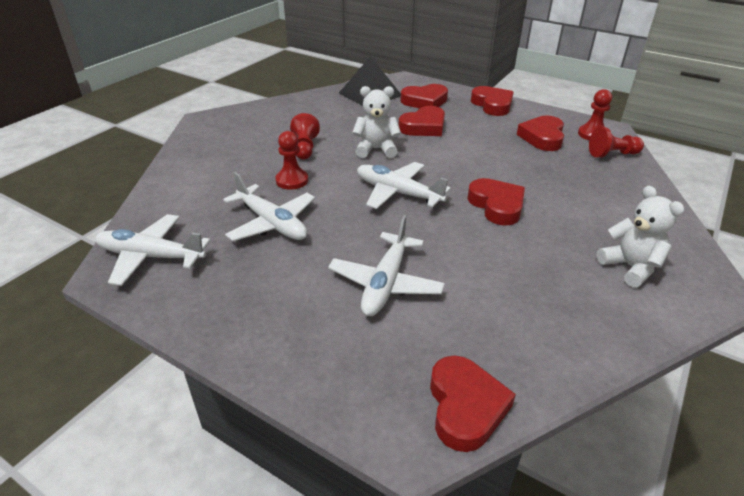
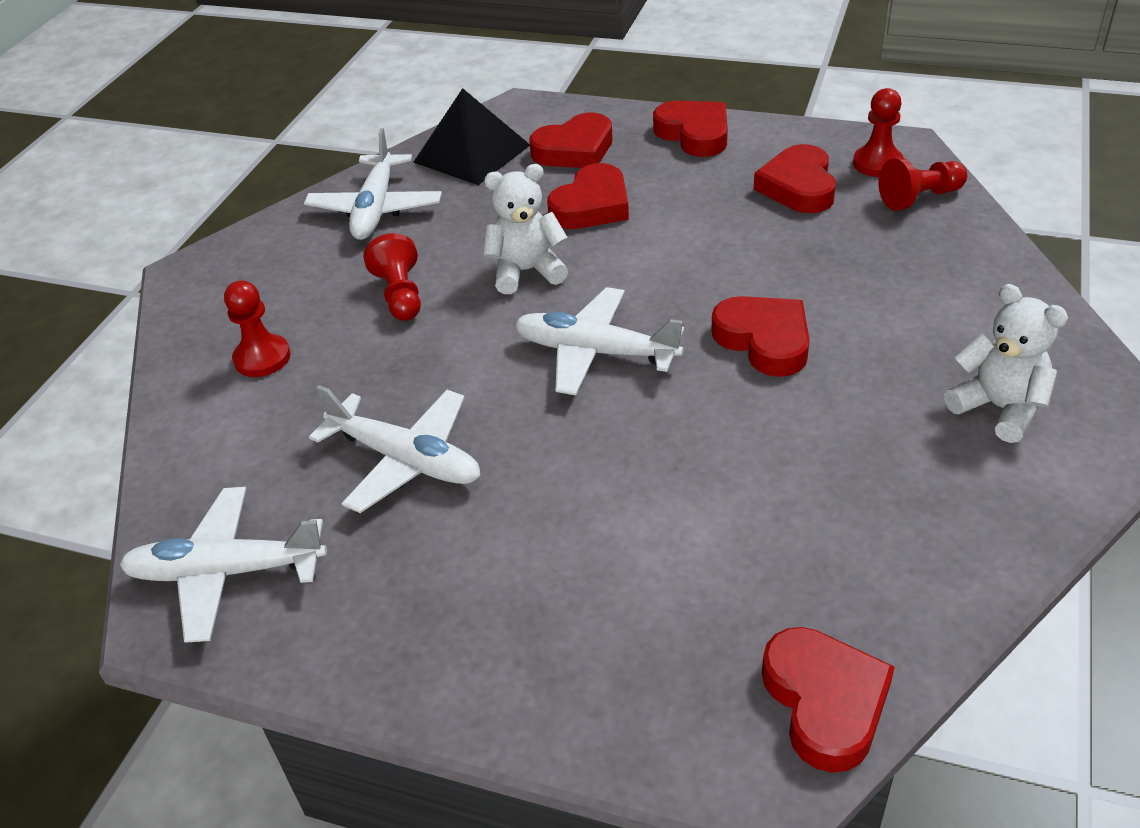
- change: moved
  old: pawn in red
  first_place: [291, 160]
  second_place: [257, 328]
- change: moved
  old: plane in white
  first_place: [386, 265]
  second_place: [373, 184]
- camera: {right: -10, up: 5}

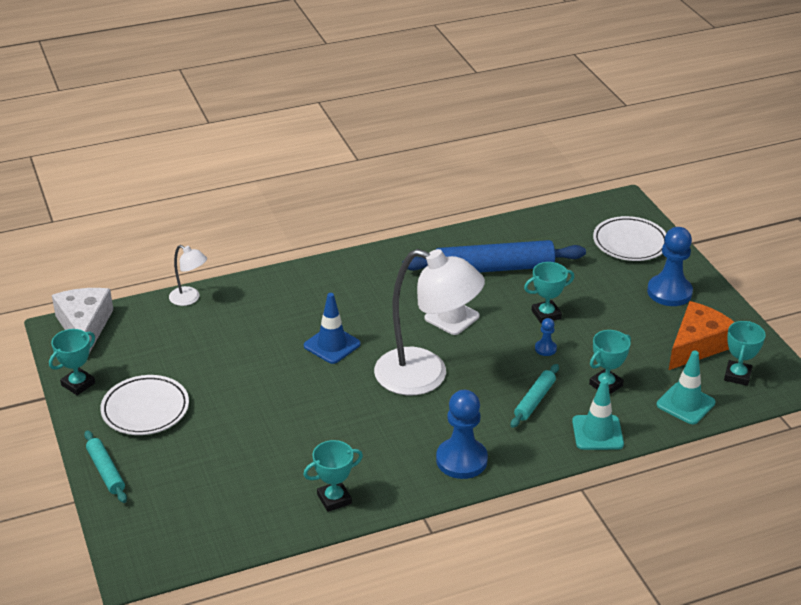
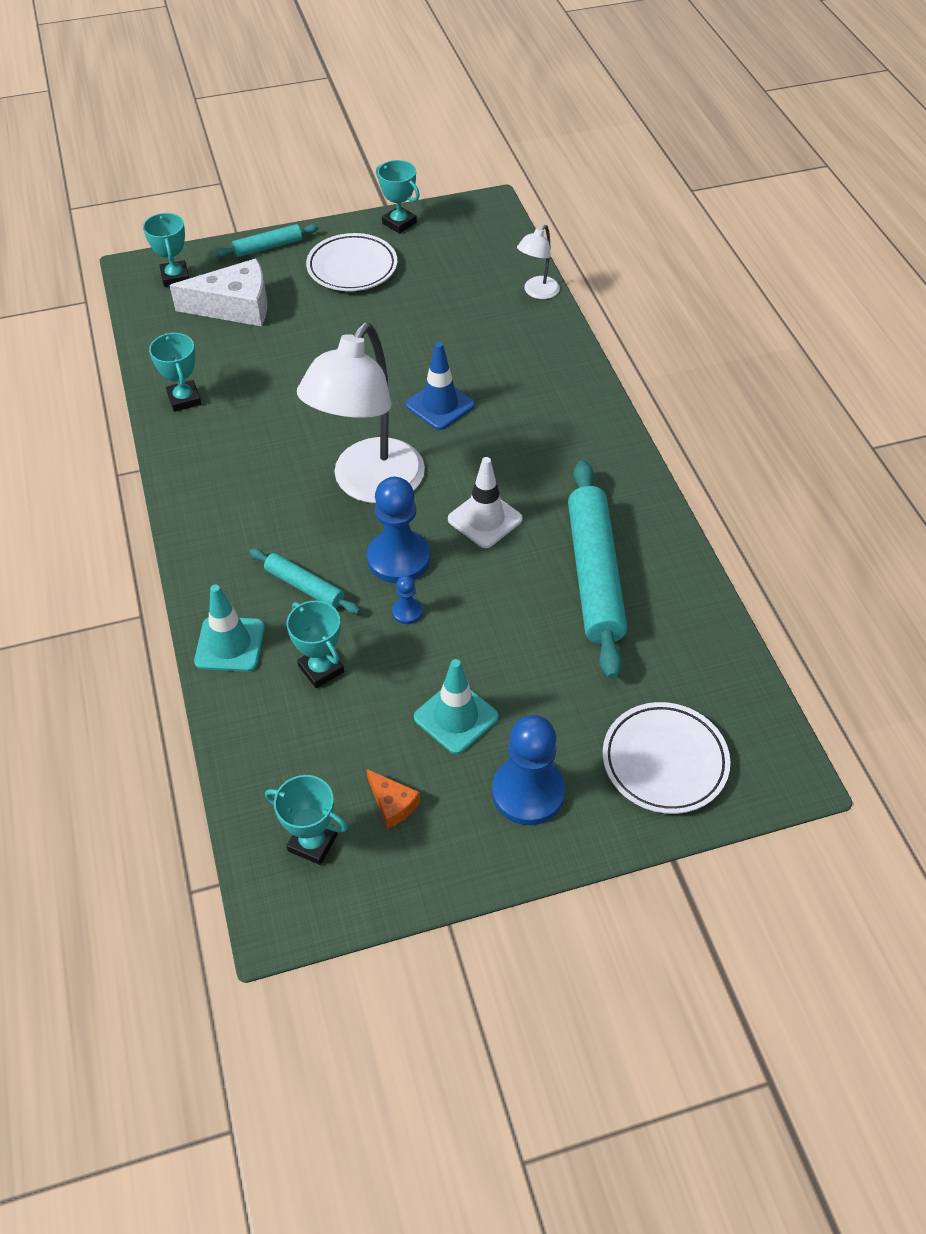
- change: recoloured
  old: rolling pin in blue
  new: rolling pin in turquoise
  first_place: [494, 256]
  second_place: [597, 569]
- change: moved
  old: trophy in turquoise
  first_place: [549, 293]
  second_place: [166, 250]
- change: moved
  old: cheese in white
  first_place: [82, 320]
  second_place: [218, 292]
- change: resized
  old: cheese in orange
  first_place: [701, 335]
  second_place: [393, 799]
  factor: 0.48
- change: moved
  old: traffic cone in turquoise
  first_place: [686, 387]
  second_place: [456, 706]
- change: moved
  old: pawn in blue
  first_place: [462, 434]
  second_place: [398, 530]
- camera: {right: 95, up: 15}

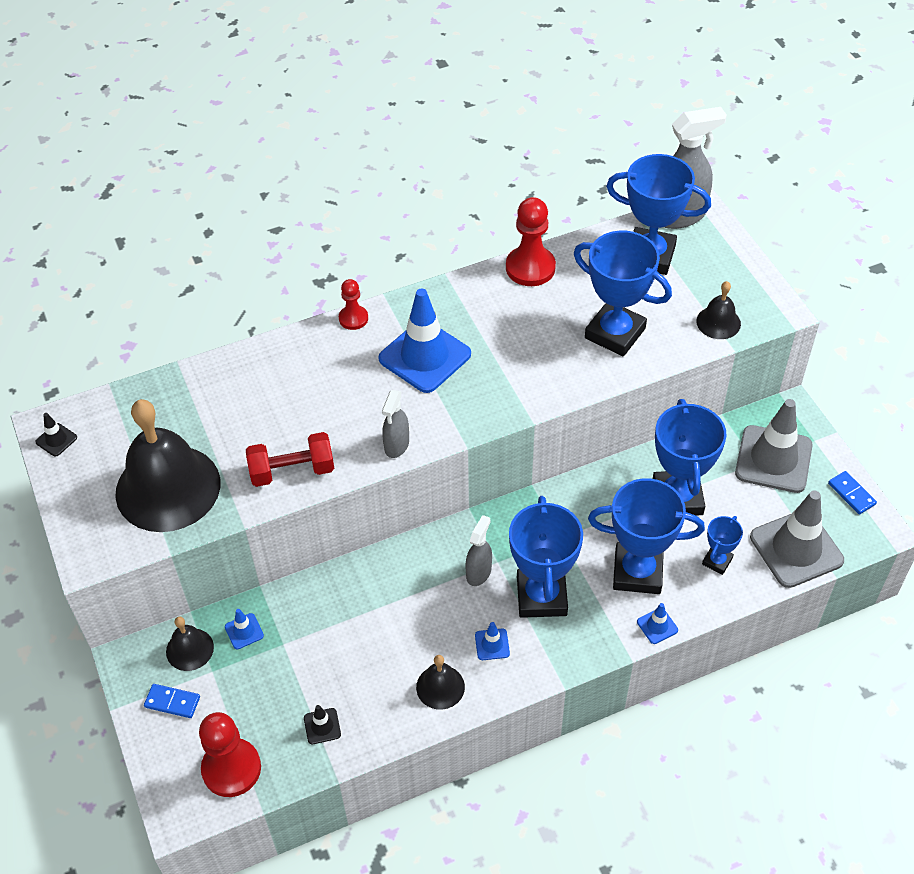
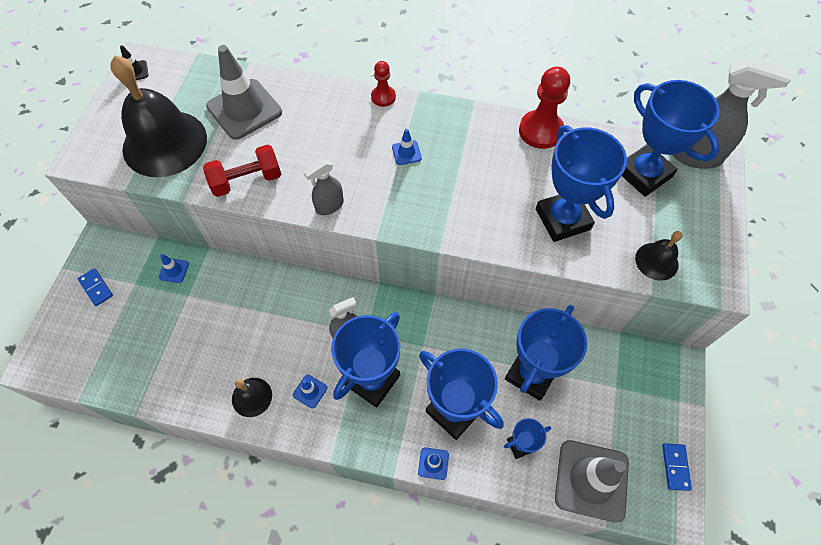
- change: resized
  old: traffic cone in blue
  first_place: [424, 340]
  second_place: [407, 147]
  factor: 0.42
- change: moved
  old: traffic cone in grey
  first_place: [774, 446]
  second_place: [244, 92]
- change: turned
  old: dumbbell in red
  first_place: [290, 459]
  second_place: [242, 171]
  degrees: -45
- change: removed
  old: bell in black
  first_place: [190, 643]
- change: removed
  old: traffic cone in black
  first_place: [322, 725]
- change: removed
  old: pawn in red
  first_place: [230, 754]
- camera: {right: 35, up: 10}

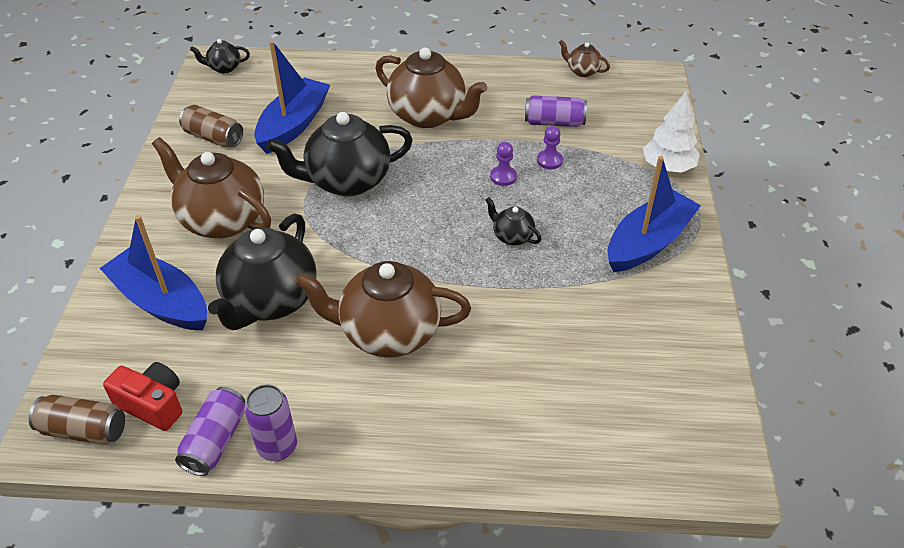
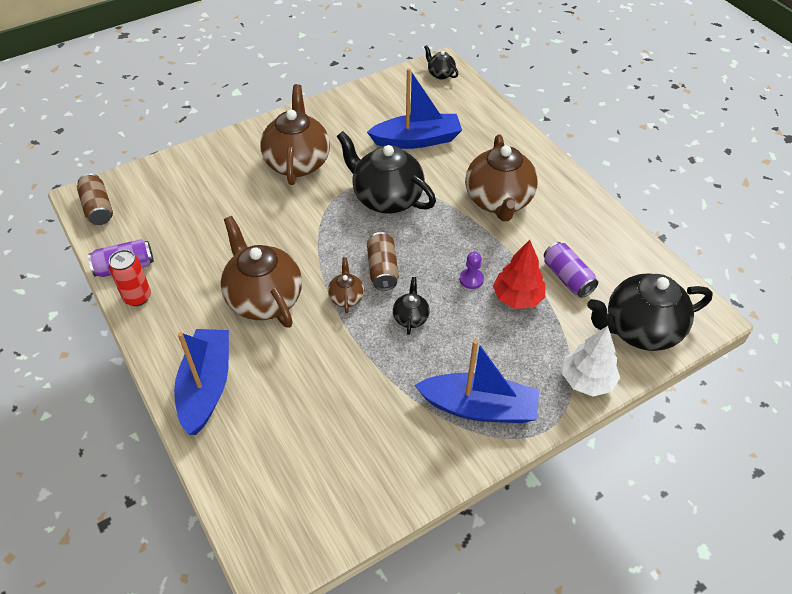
- change: moved
  old: teapot in brown
  first_place: [584, 58]
  second_place: [346, 285]
- change: moved
  old: can in brown
  first_place: [211, 126]
  second_place: [383, 261]
- change: replaced
  old: pawn in purple
  new: tree in red
  first_place: [550, 147]
  second_place: [519, 274]
- change: moved
  old: teapot in black
  first_place: [262, 272]
  second_place: [650, 312]
- change: moved
  old: boat in blue
  first_place: [153, 272]
  second_place: [201, 382]
- change: removed
  old: camera in red
  first_place: [142, 396]
- change: recoloured
  old: can in purple
  new: can in red
  first_place: [270, 422]
  second_place: [130, 278]
- camera: {right: 55, up: 5}

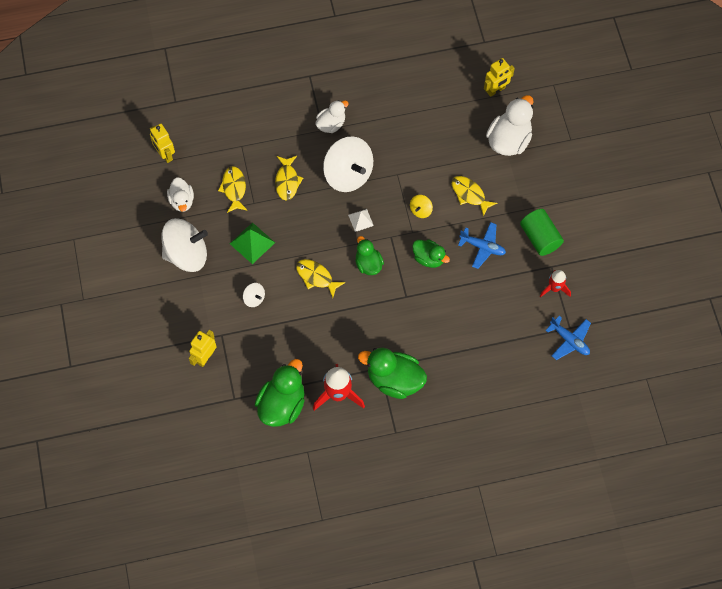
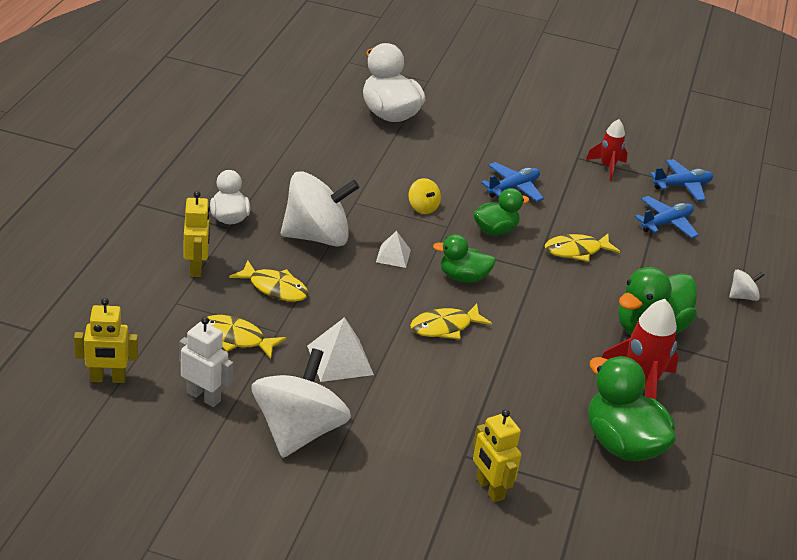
- change: moved
  old: robot in yellow
  first_place: [499, 77]
  second_place: [197, 234]
- change: moved
  old: fish in yellow
  first_place: [474, 196]
  second_place: [582, 248]
- change: replaced
  old: duck in white
  new: robot in white
  first_place: [180, 194]
  second_place: [206, 362]
- change: removed
  old: cylinder in green
  first_place: [542, 232]
- change: recoloured
  old: pyramid in green
  new: pyramid in white
  first_place: [252, 243]
  second_place: [340, 349]
- change: moved
  old: spinning top in white
  first_place: [254, 295]
  second_place: [746, 285]
- change: added
  new: plane in blue
  second_place: [667, 217]
- camera: {right: -65, up: -30}

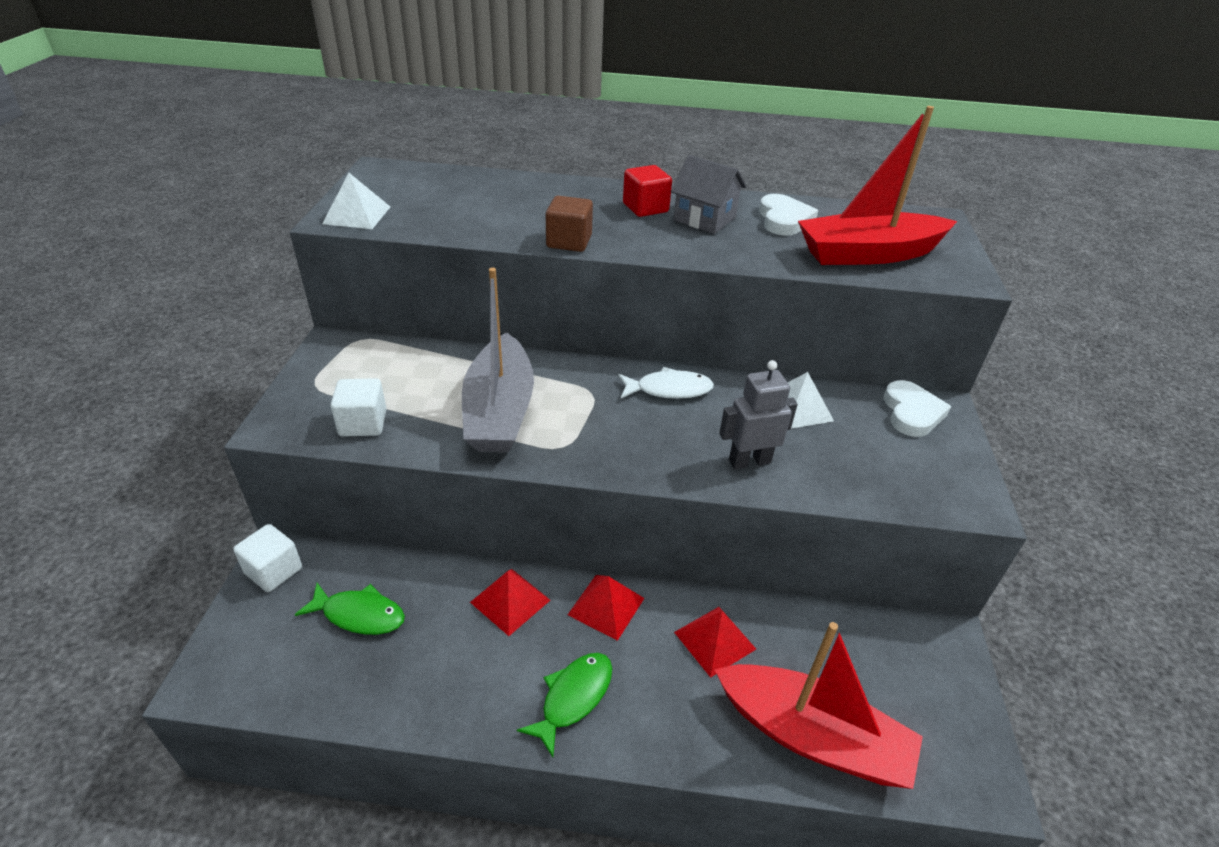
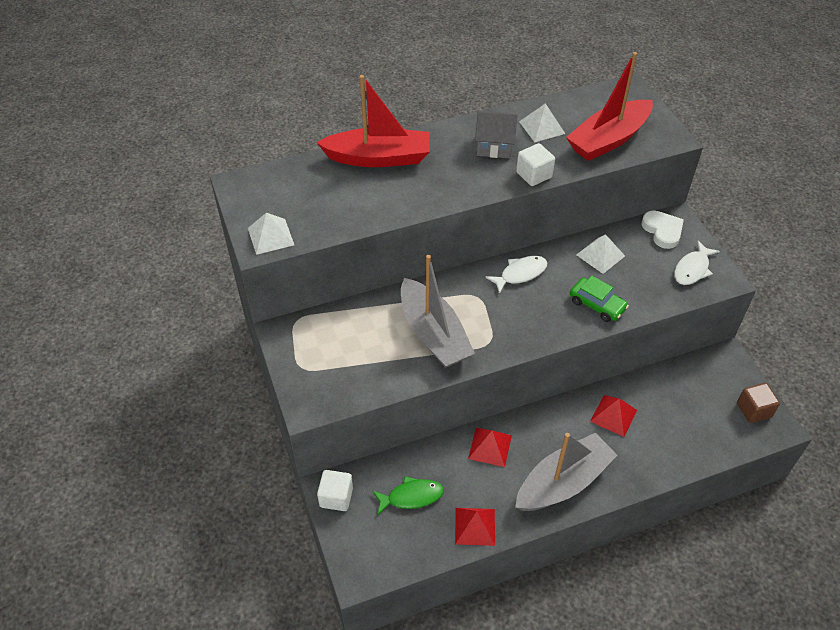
- change: removed
  old: cube in red
  first_place: [647, 191]
- change: replaced
  old: heart in white
  new: pyramid in white
  first_place: [788, 215]
  second_place: [542, 122]
- change: moved
  old: cube in brown
  first_place: [569, 224]
  second_place: [758, 403]
- change: replaced
  old: robot in grey
  new: car in green
  first_place: [758, 414]
  second_place: [599, 299]
- change: moved
  old: cube in white
  first_place: [358, 407]
  second_place: [535, 164]
- change: moved
  old: pyramid in red
  first_place: [606, 608]
  second_place: [475, 527]
- change: moved
  old: boat in red
  first_place: [818, 705]
  second_place: [373, 121]
- change: replaced
  old: fish in green
  new: boat in grey
  first_place: [564, 705]
  second_place: [566, 472]
- change: added
  new: fish in white
  second_place: [697, 263]
- camera: {right: -25, up: 10}

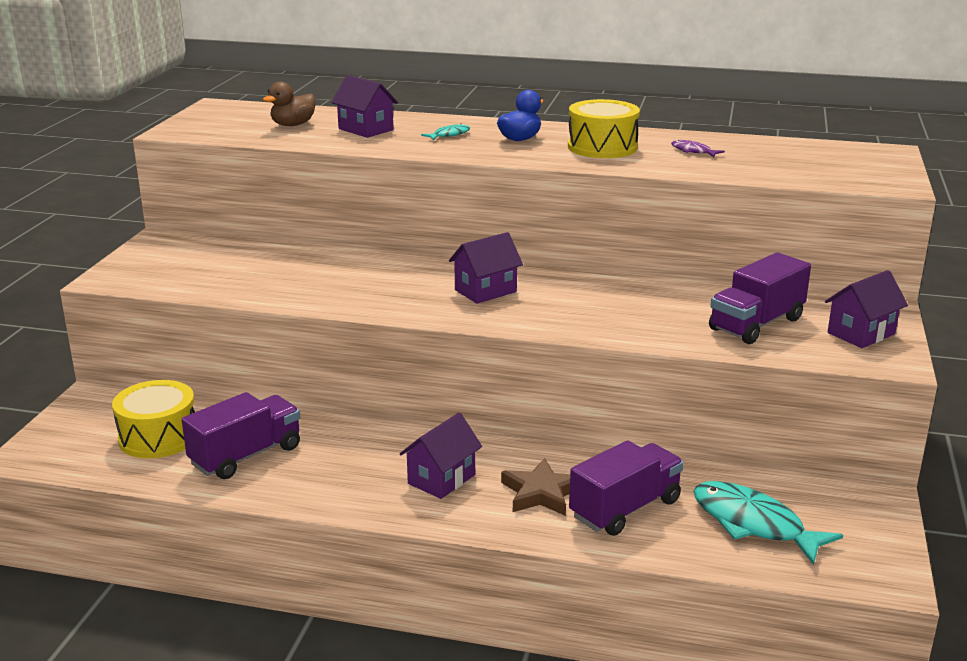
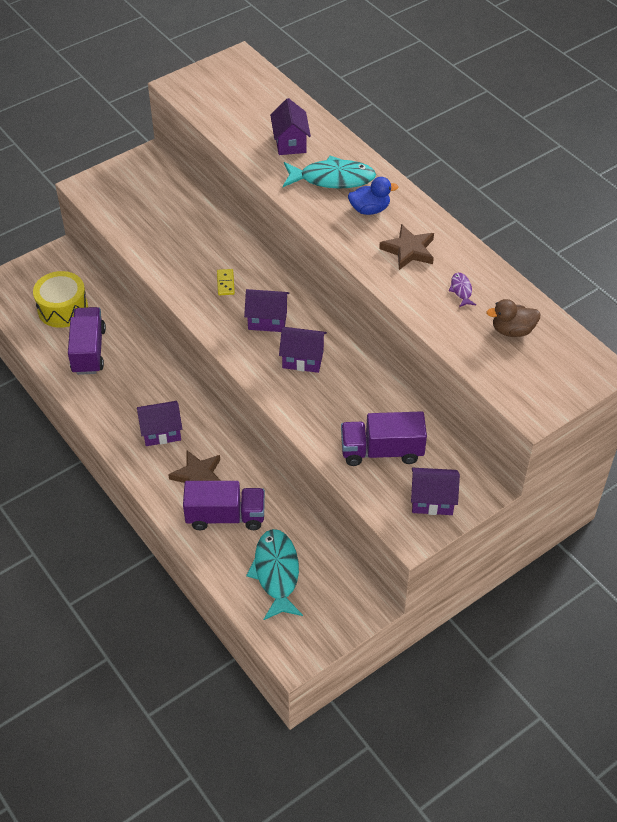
- change: moved
  old: duck in brown
  first_place: [289, 104]
  second_place: [513, 318]
- change: replaced
  old: drum in yellow
  new: star in brown
  first_place: [604, 128]
  second_place: [406, 247]
- change: resized
  old: fish in turquoise
  first_place: [445, 131]
  second_place: [329, 172]
  factor: 2.19
- change: turned
  old: truck in purple
  first_place: [241, 435]
  second_place: [87, 341]
  degrees: -90
- change: added
  new: domino in yellow
  second_place: [226, 282]
- change: added
  new: house in purple
  second_place: [303, 350]
- camera: {right: 40, up: 25}

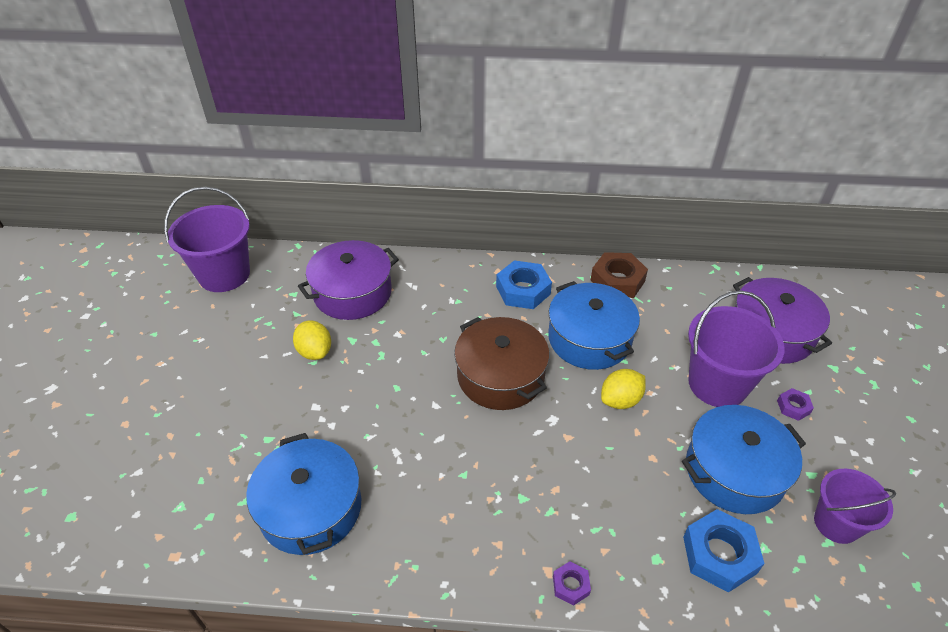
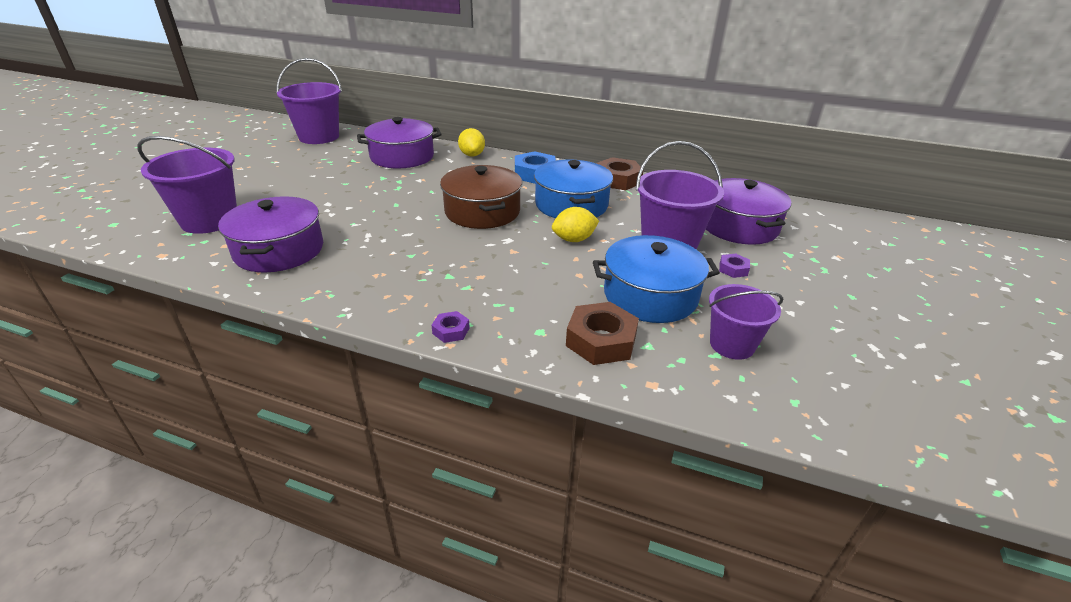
- change: moved
  old: lemon in yellow
  first_place: [312, 340]
  second_place: [471, 142]
- change: recoloured
  old: pot in blue
  new: pot in purple
  first_place: [303, 494]
  second_place: [270, 234]
- change: recoloured
  old: nut in blue
  new: nut in brown
  first_place: [724, 551]
  second_place: [602, 333]
- change: added
  new: bucket in purple
  second_place: [187, 185]
- camera: {right: 15, up: -10}

